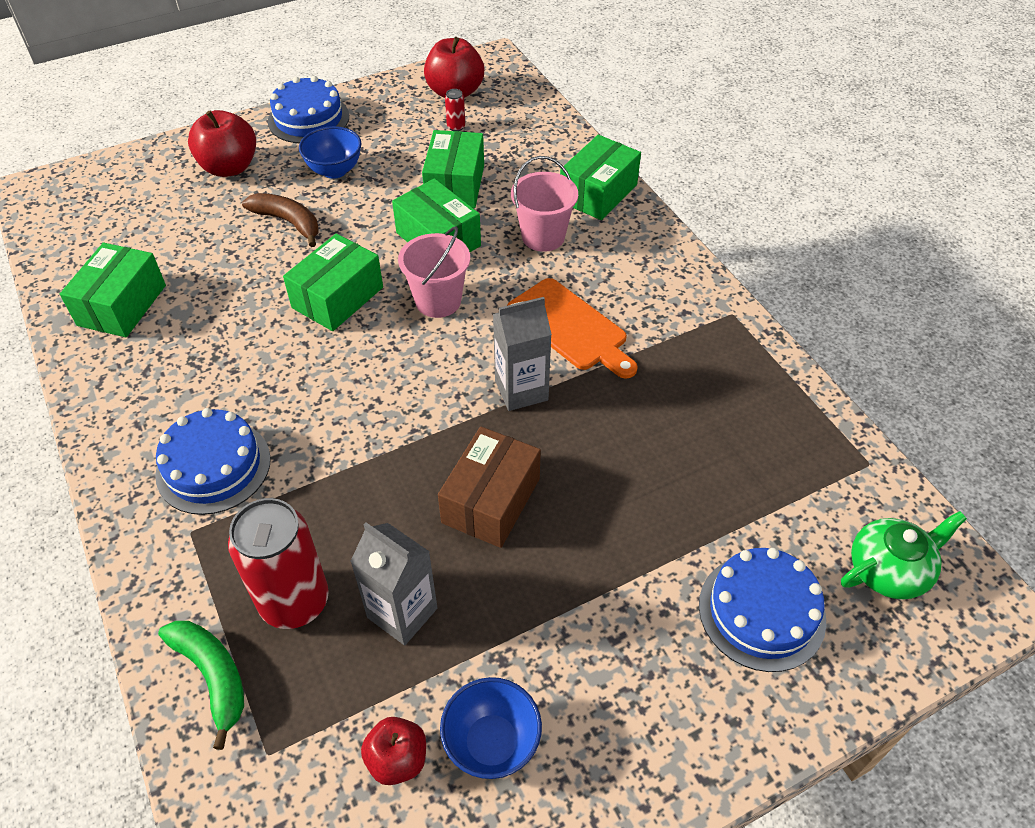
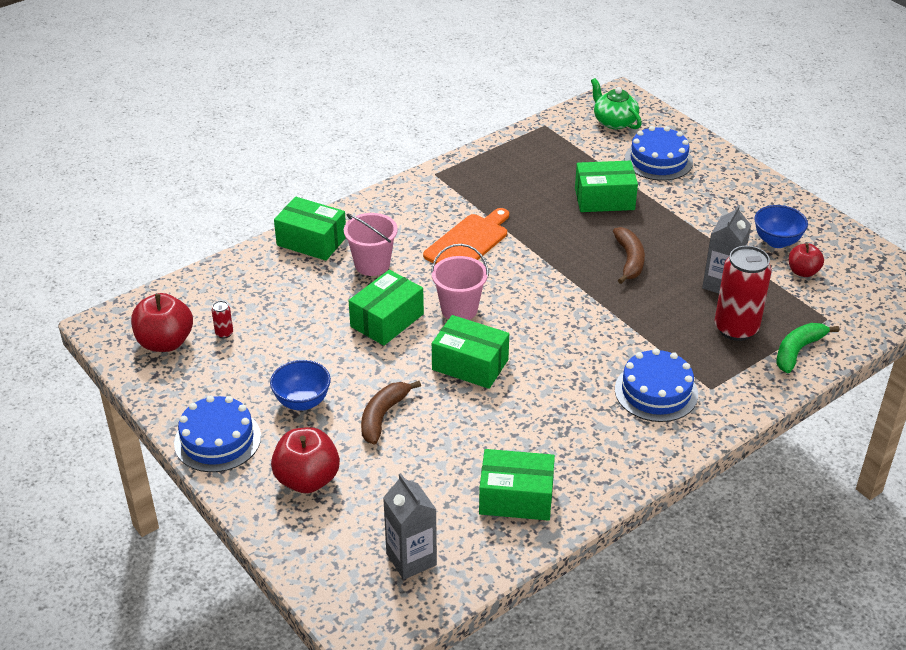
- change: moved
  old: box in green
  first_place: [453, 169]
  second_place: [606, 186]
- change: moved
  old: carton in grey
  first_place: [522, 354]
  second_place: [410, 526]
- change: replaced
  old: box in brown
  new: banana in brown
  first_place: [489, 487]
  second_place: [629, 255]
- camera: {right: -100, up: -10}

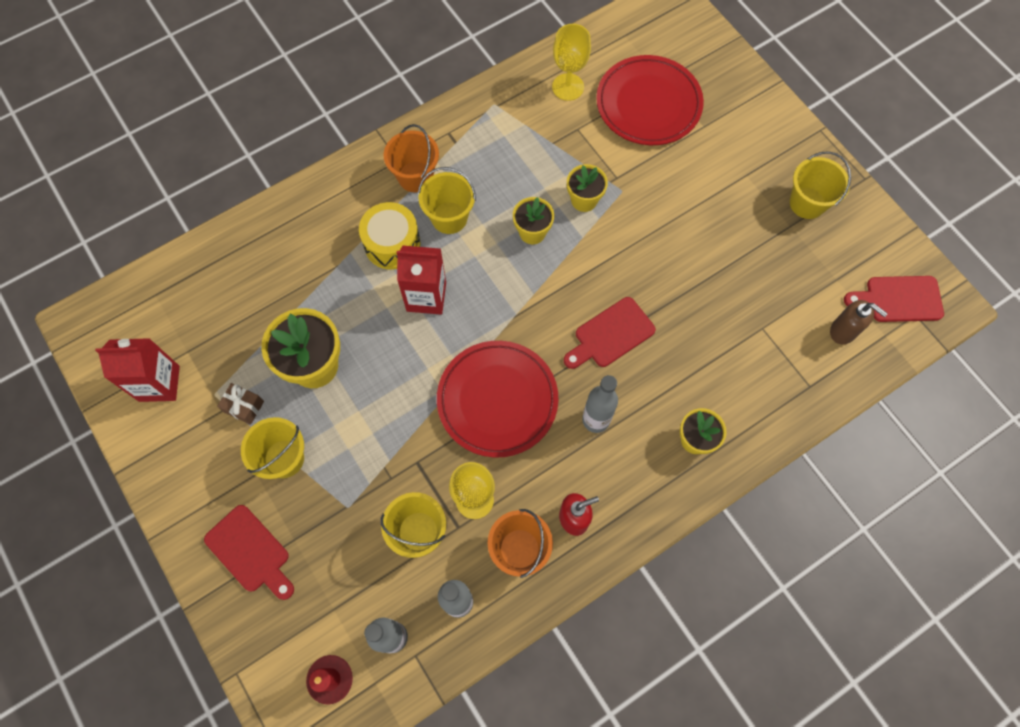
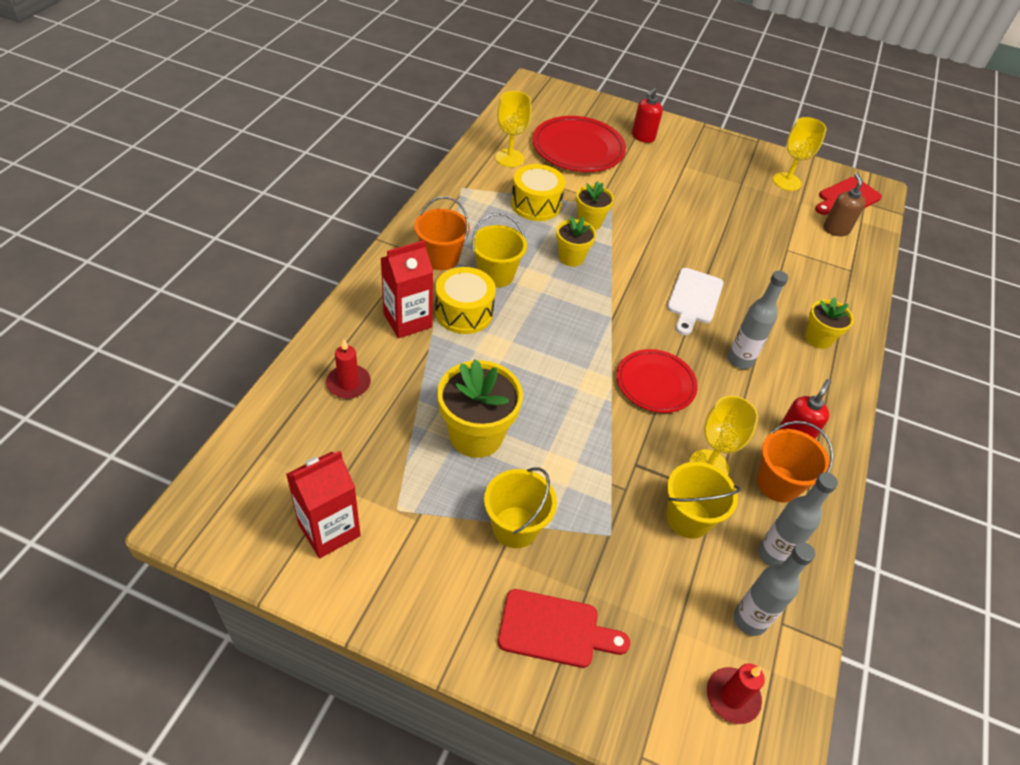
- change: removed
  old: bucket in yellow
  first_place: [820, 185]
- change: moved
  old: carton in red
  first_place: [421, 280]
  second_place: [407, 289]
- change: recoloured
  old: cutting board in red
  new: cutting board in white
  first_place: [610, 333]
  second_place: [695, 301]
- change: turned
  old: soap dispenser in brown
  first_place: [859, 322]
  second_place: [844, 204]
  degrees: -90
- change: resized
  old: plate in red
  first_place: [498, 399]
  second_place: [657, 381]
  factor: 0.66
- change: removed
  old: gift in brown
  first_place: [240, 404]
- change: added
  new: soap dispenser in red
  second_place: [647, 115]
- change: added
  new: goblet in yellow
  second_place: [799, 154]
- change: added
  new: drum in yellow
  second_place: [538, 192]
- change: added
  new: candle in red
  second_place: [348, 369]
- camera: {right: -40, up: -20}

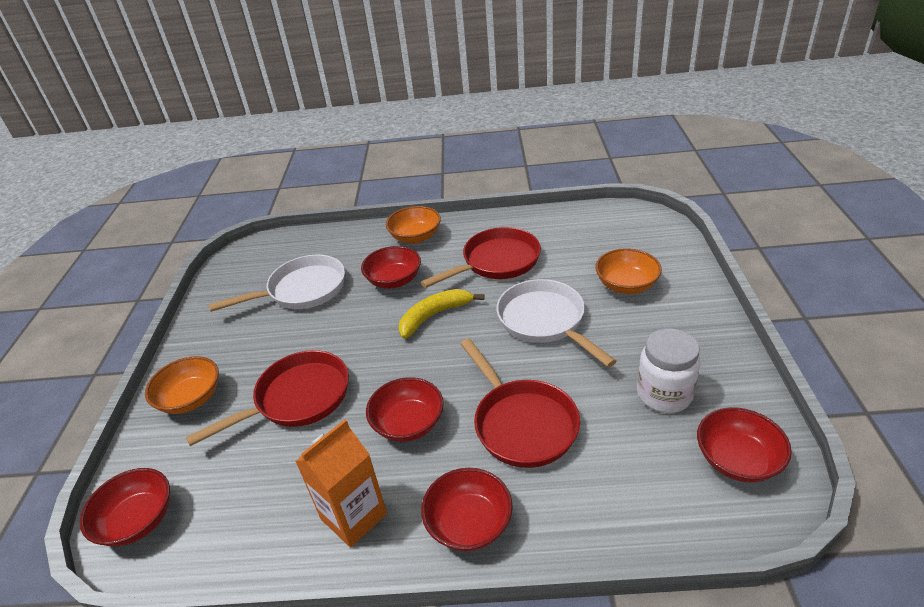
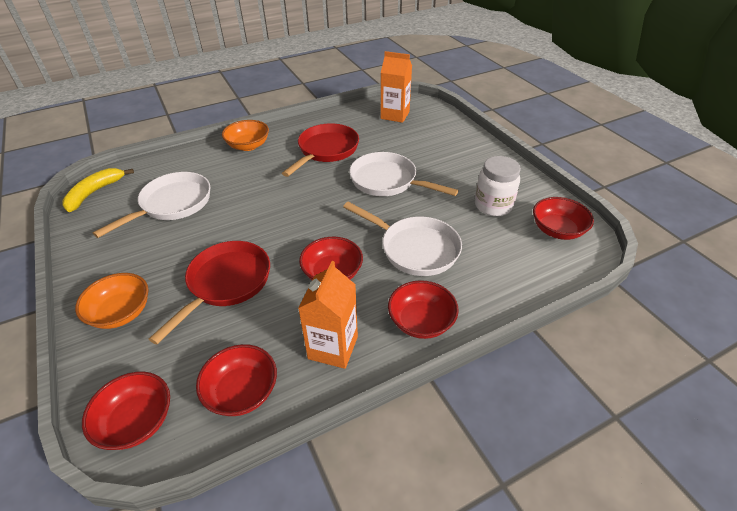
- change: moved
  old: bowl in red
  first_place: [391, 267]
  second_place: [236, 380]
- change: removed
  old: bowl in orange
  first_place: [628, 271]
- change: moved
  old: banana in yellow
  first_place: [441, 314]
  second_place: [98, 190]
- change: recoloured
  old: pan in red
  new: pan in white
  first_place: [520, 403]
  second_place: [402, 239]
- change: added
  new: carton in orange
  second_place: [396, 87]
- camera: {right: -30, up: 5}

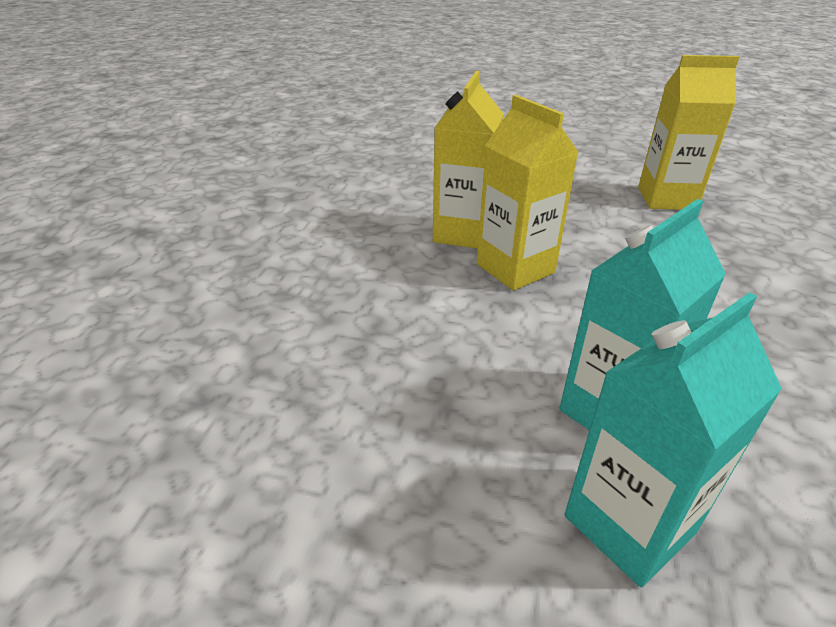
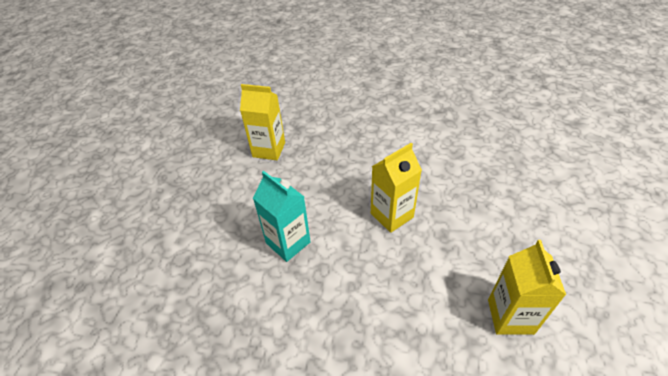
- change: moved
  old: carton in yellow
  first_place: [468, 160]
  second_place: [262, 122]
- change: removed
  old: carton in turquoise
  first_place: [673, 439]
- camera: {right: 90, up: 10}

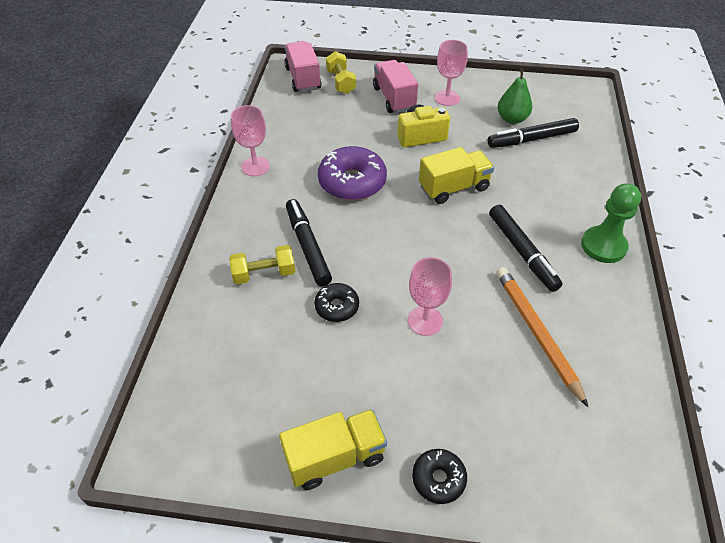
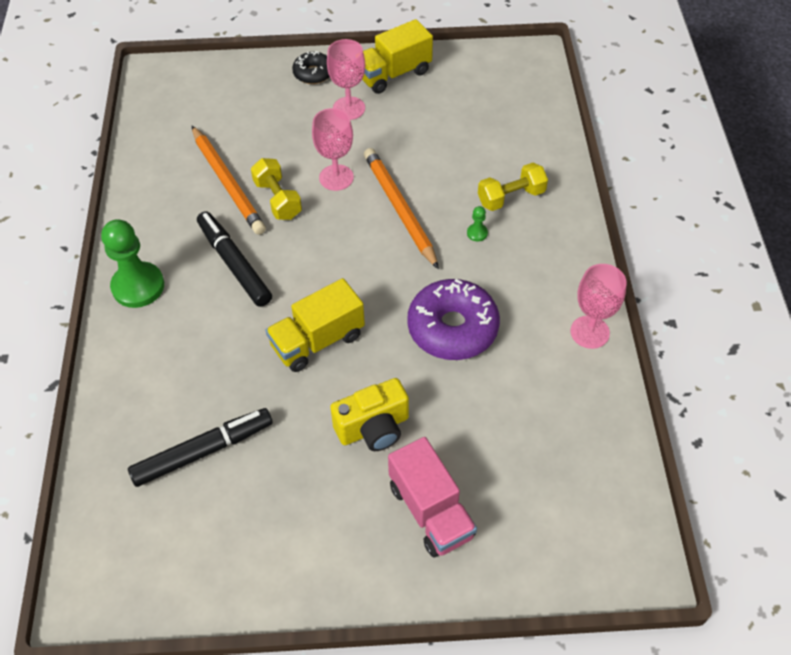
- change: moved
  old: goblet in pink
  first_place: [451, 73]
  second_place: [346, 79]
- change: removed
  old: truck in pink
  first_place: [303, 66]
- change: moved
  old: dumbbell in yellow
  first_place: [341, 72]
  second_place: [276, 189]
- change: removed
  old: pear in green
  first_place: [515, 96]
- change: replaced
  old: marker in black
  new: pawn in green
  first_place: [309, 242]
  second_place: [477, 223]
- change: removed
  old: donut in black
  first_place: [336, 302]
- change: added
  new: pencil in orange
  second_place: [401, 209]
- camera: {right: 170, up: 5}

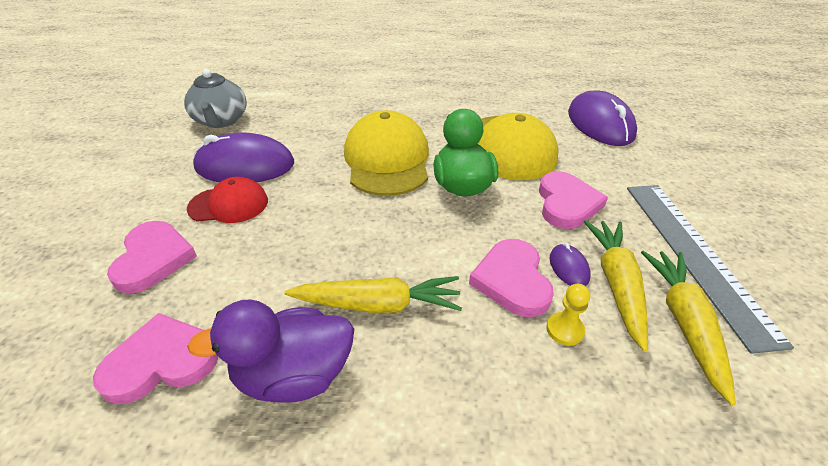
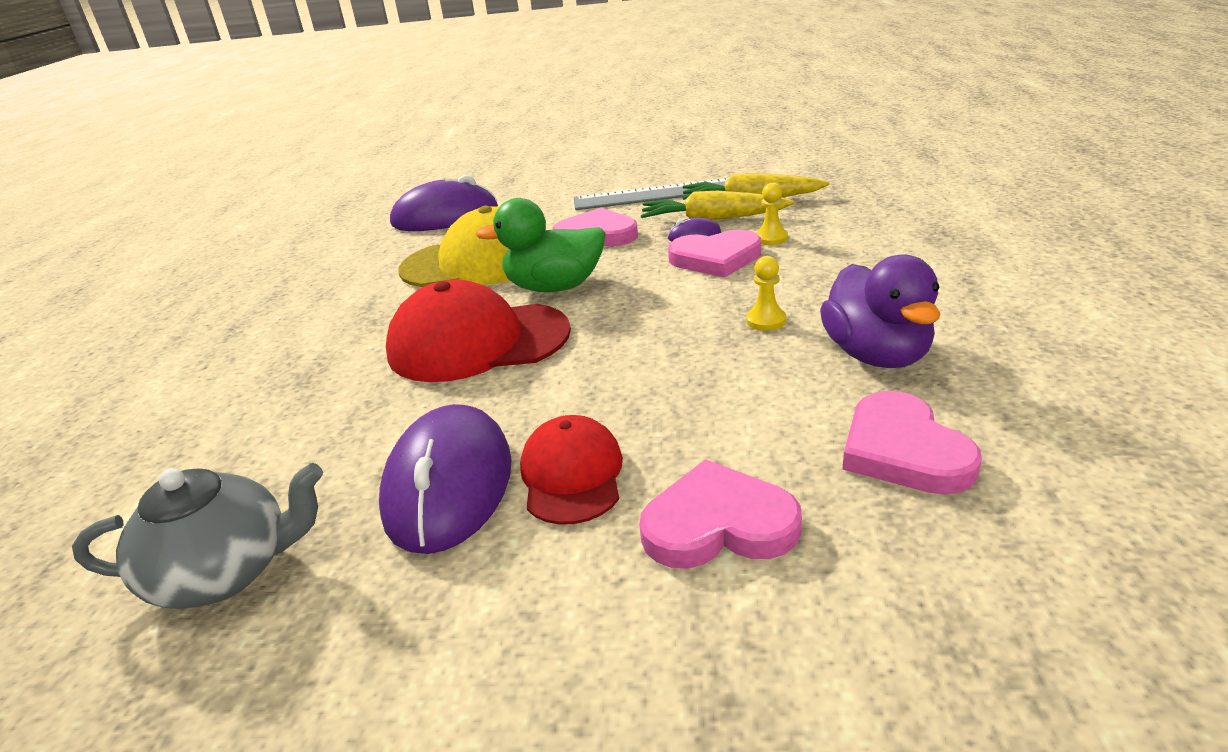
- change: recoloured
  old: cap in yellow
  new: cap in red
  first_place: [386, 153]
  second_place: [478, 330]
- change: replaced
  old: carrot in yellow
  new: pawn in yellow
  first_place: [373, 294]
  second_place: [766, 293]
- camera: {right: -85, up: -10}

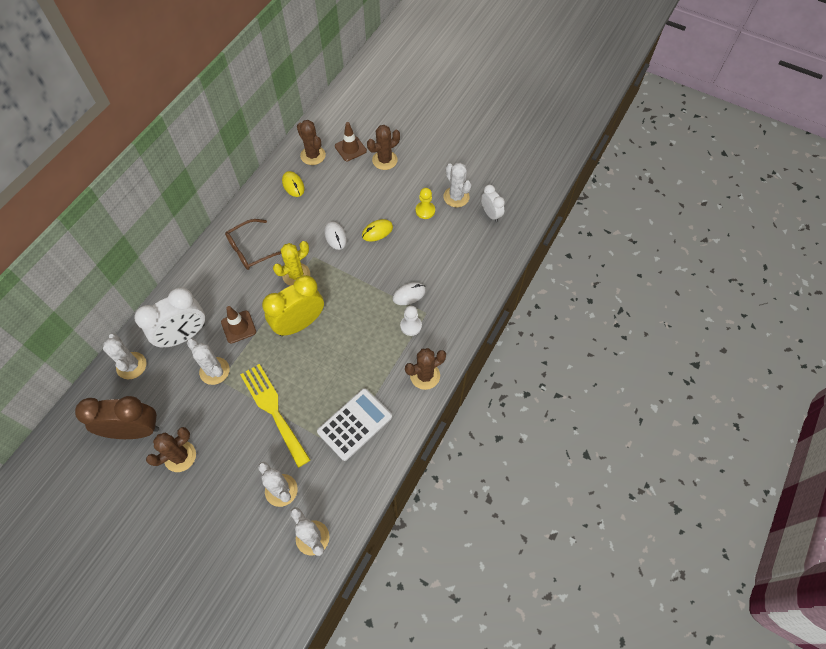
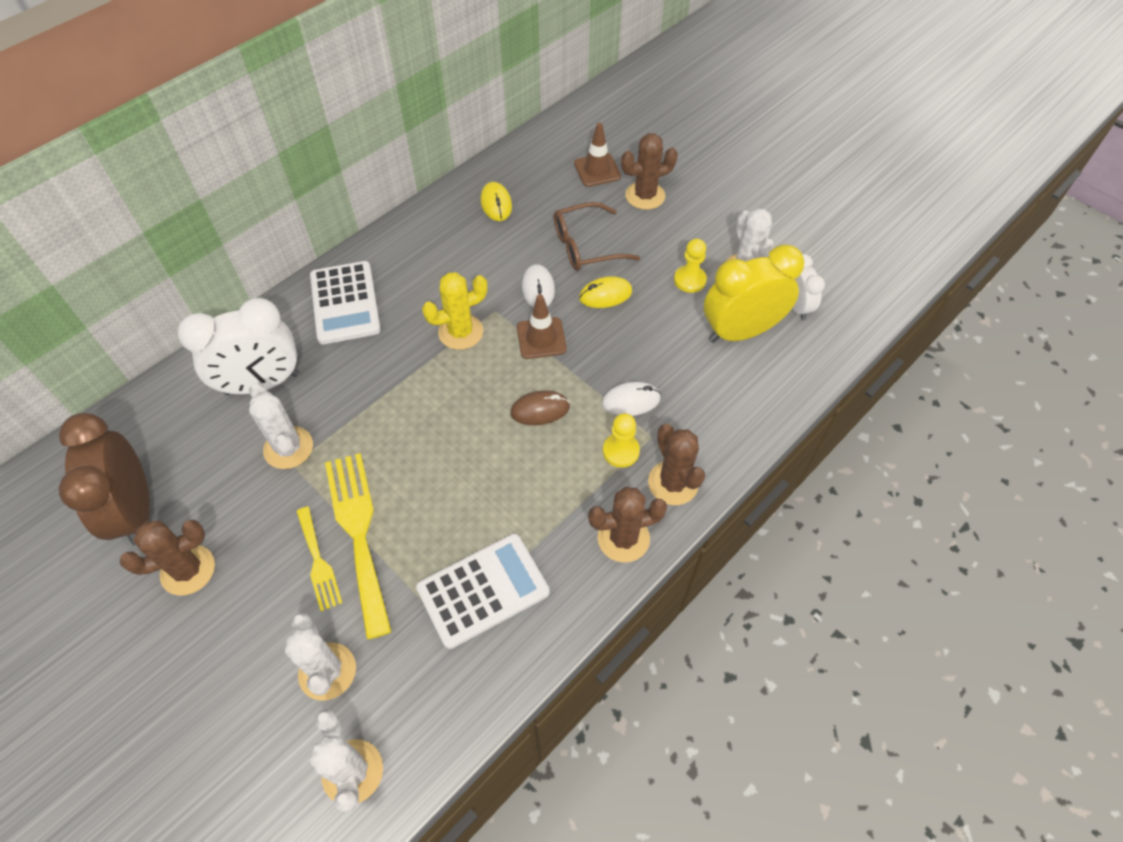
- change: moved
  old: cactus in brown
  first_place: [311, 142]
  second_place: [676, 464]
- change: moved
  old: glasses in brown
  first_place: [253, 244]
  second_place: [597, 236]
- change: moved
  old: clock in yellow
  first_place: [293, 305]
  second_place: [754, 293]
- change: moved
  old: traffic cone in brown
  first_place: [238, 325]
  second_place: [542, 326]
- change: recoloured
  old: pawn in white
  new: pawn in yellow
  first_place: [411, 321]
  second_place: [621, 440]
- change: removed
  old: cactus in white
  first_place: [125, 356]
- change: turned
  old: clock in brown
  first_place: [117, 417]
  second_place: [104, 479]
  degrees: -120
- change: added
  new: calculator in white
  second_place: [345, 302]
- change: added
  new: mouse in brown
  second_place: [540, 407]
- change: added
  new: fork in yellow
  second_place: [319, 558]
- camera: {right: 15, up: -5}

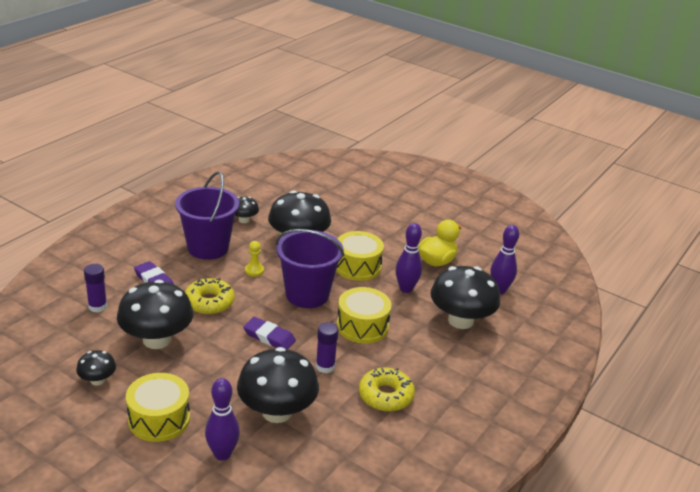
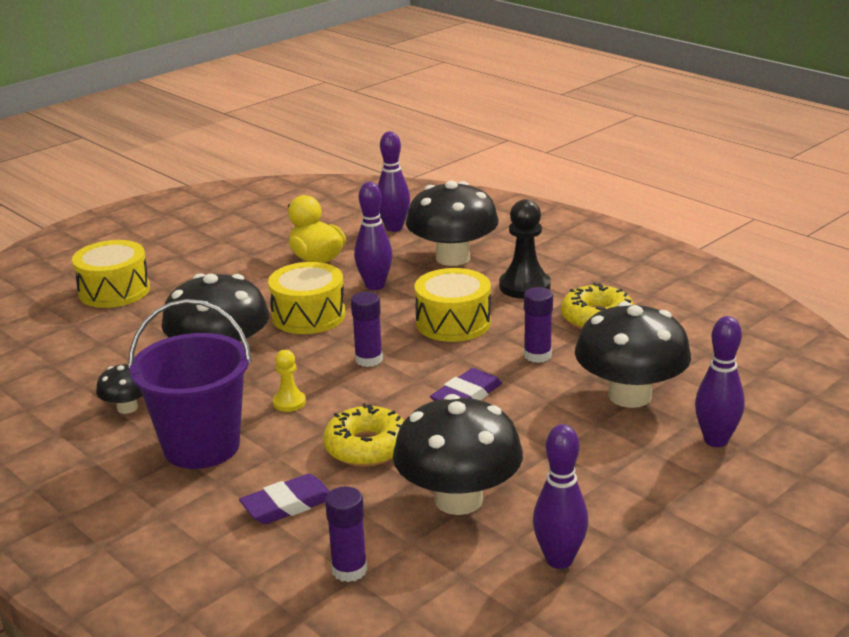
- change: replaced
  old: bucket in purple
  new: glue stick in purple
  first_place: [310, 268]
  second_place: [367, 329]
- change: replaced
  old: mushroom in black
  new: bowling pin in purple
  first_place: [96, 367]
  second_place: [560, 496]
- change: moved
  old: drum in yellow
  first_place: [158, 407]
  second_place: [111, 274]
- change: added
  new: pawn in black
  second_place: [525, 249]
- camera: {right: -75, up: -5}

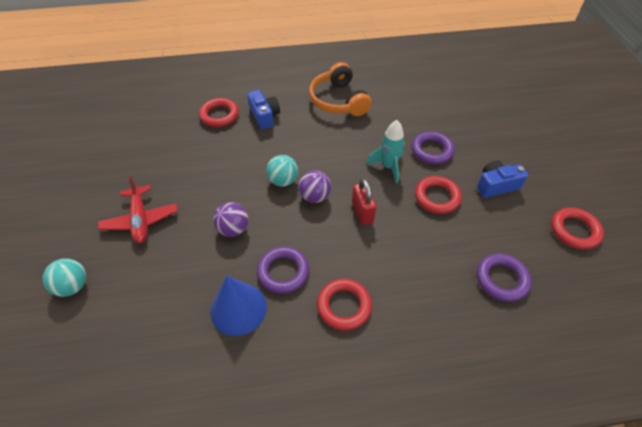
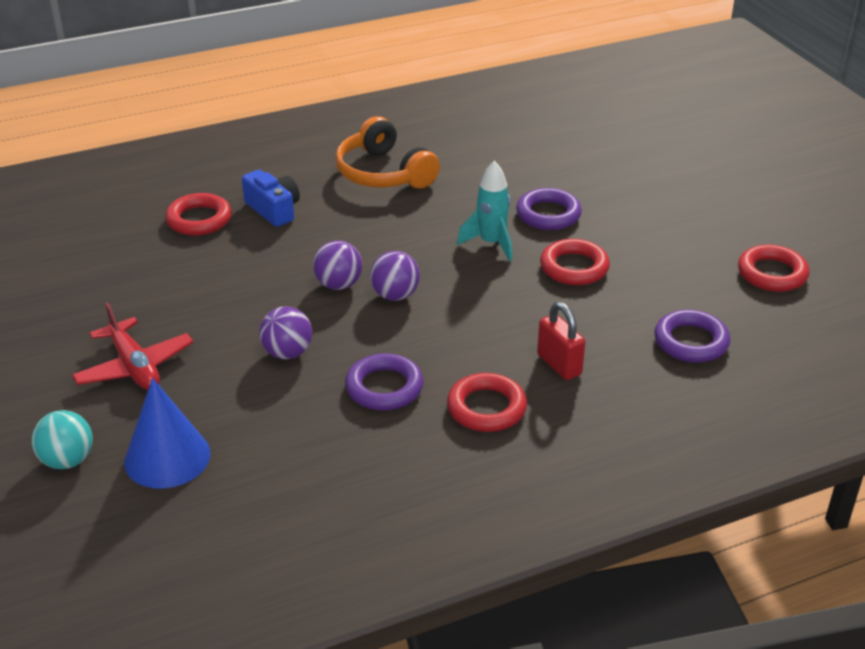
- change: recoloured
  old: ball in turquoise
  new: ball in purple
  first_place: [282, 171]
  second_place: [337, 265]
- change: removed
  old: camera in blue
  first_place: [502, 179]
- change: moved
  old: padlock in red
  first_place: [364, 201]
  second_place: [561, 341]
- change: moved
  old: cone in blue
  first_place: [239, 306]
  second_place: [167, 433]
- camera: {right: -15, up: -15}

